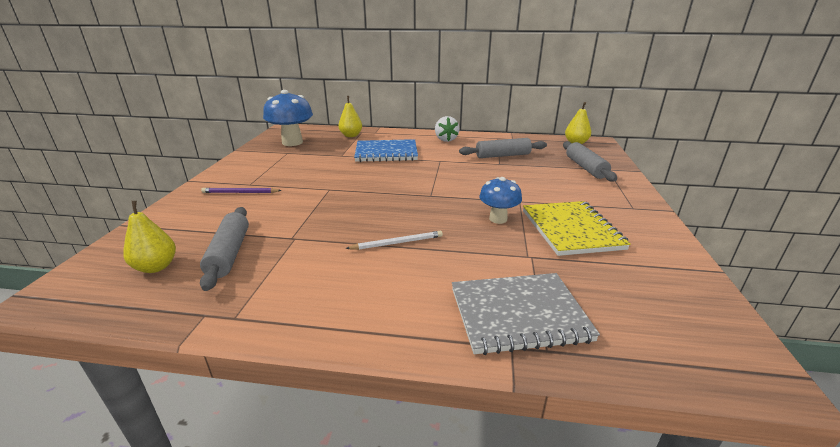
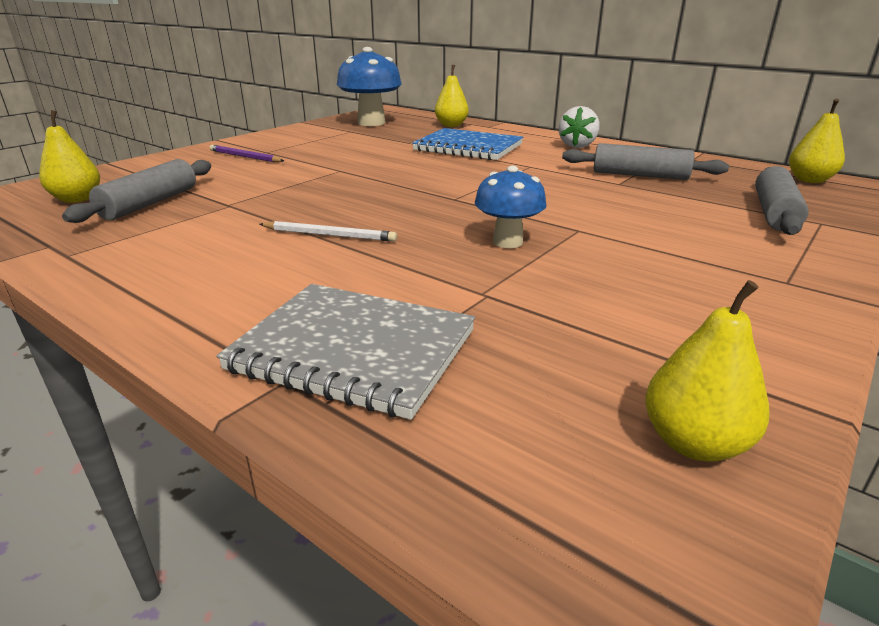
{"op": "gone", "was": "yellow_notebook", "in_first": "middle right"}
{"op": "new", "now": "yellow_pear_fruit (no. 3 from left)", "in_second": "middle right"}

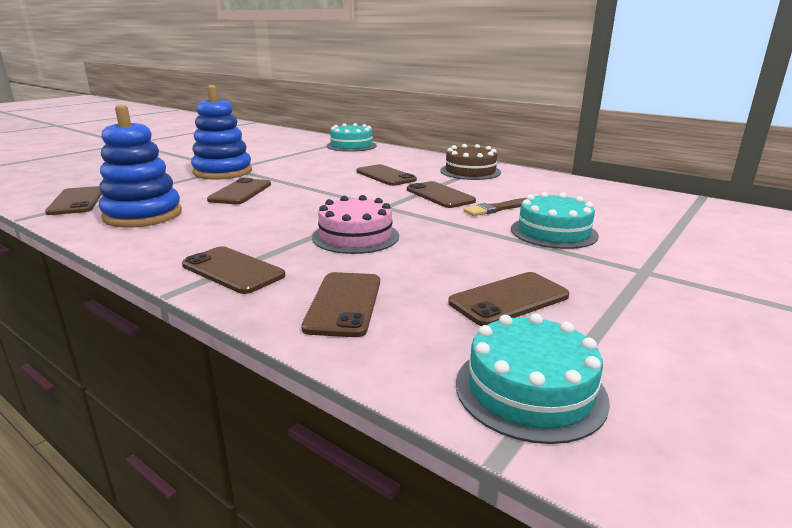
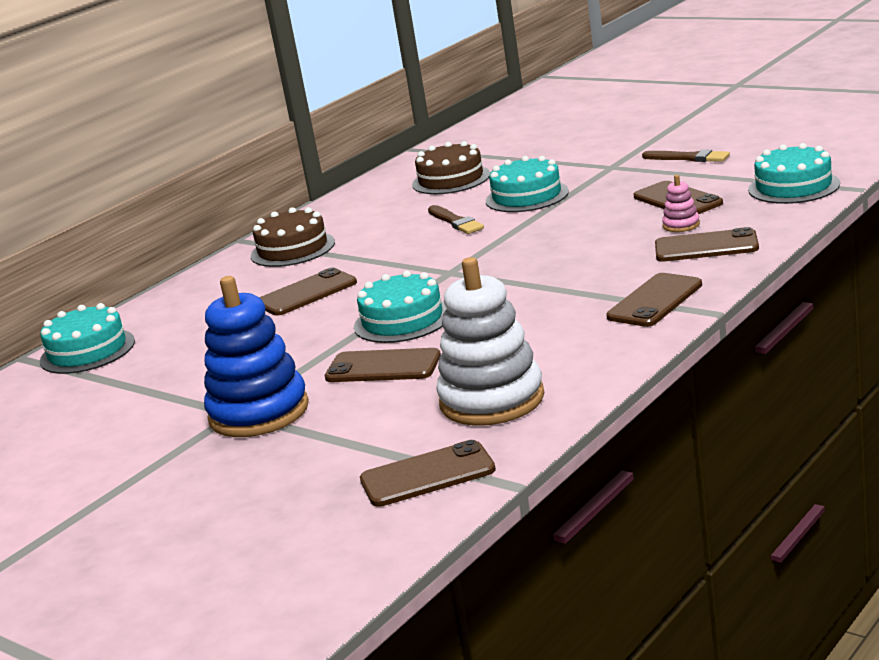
{"op": "gone", "was": "rose-pink_layer_cake", "in_first": "centre"}
{"op": "gone", "was": "dark_brown_smartphone (no. 6 from left)", "in_first": "centre"}
{"op": "new", "now": "aqua_layer_cake (no. 2 from left)", "in_second": "centre"}
{"op": "new", "now": "dark_brown_layer_cake (no. 2 from left)", "in_second": "top centre"}
{"op": "new", "now": "dark_brown_paintbrush (no. 2 from left)", "in_second": "top right"}
{"op": "new", "now": "rose-pink_ring_stacker", "in_second": "top right"}
{"op": "repainted", "was": "royal_blue_ring_stacker (no. 1 from left)", "now": "snow-white_ring_stacker", "in_first": "top left", "in_second": "centre"}

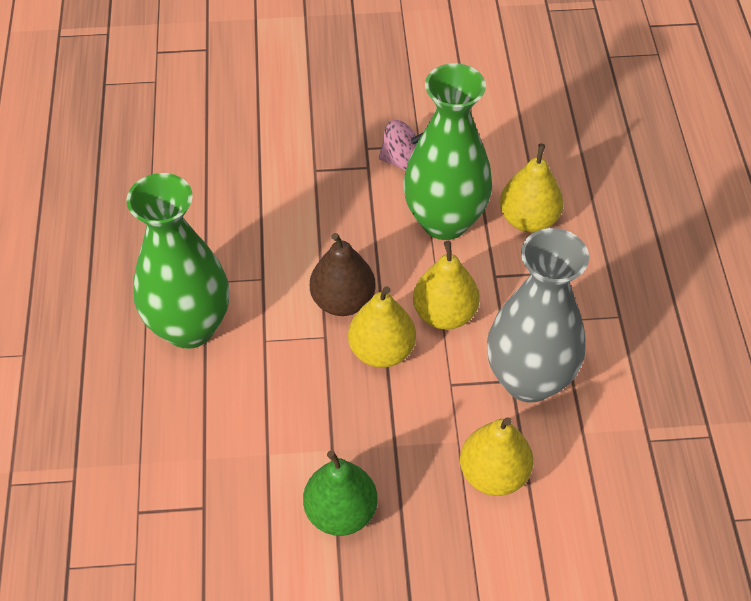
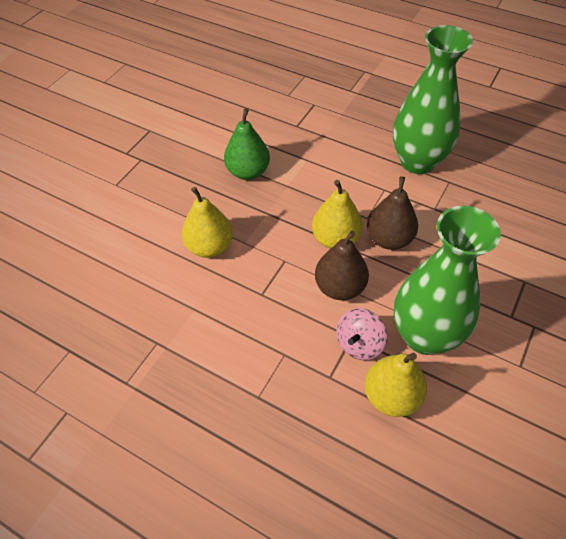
{"op": "gone", "was": "gray_tall_vase", "in_first": "middle right"}
{"op": "shifted", "was": "rose-pink_spinning_top", "in_first": "top centre", "in_second": "centre"}
{"op": "repainted", "was": "yellow_pear_fruit (no. 2 from left)", "now": "dark_brown_pear_fruit (no. 1 from left)", "in_first": "centre", "in_second": "centre"}

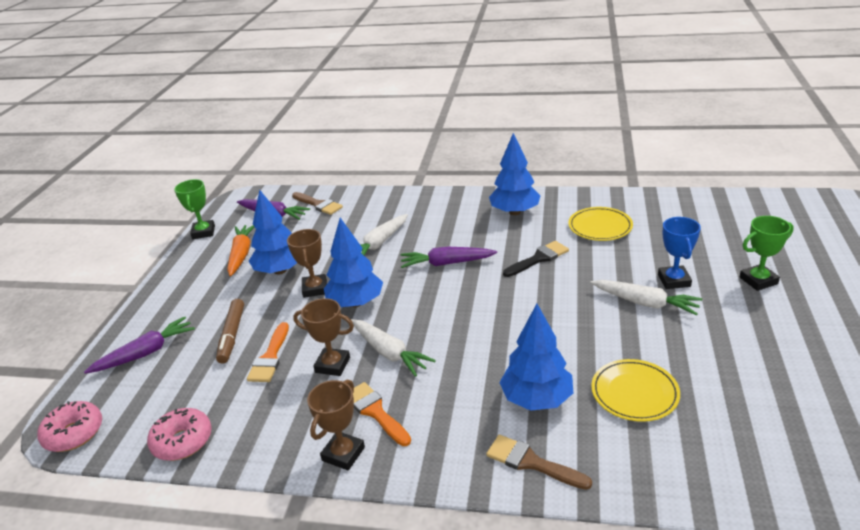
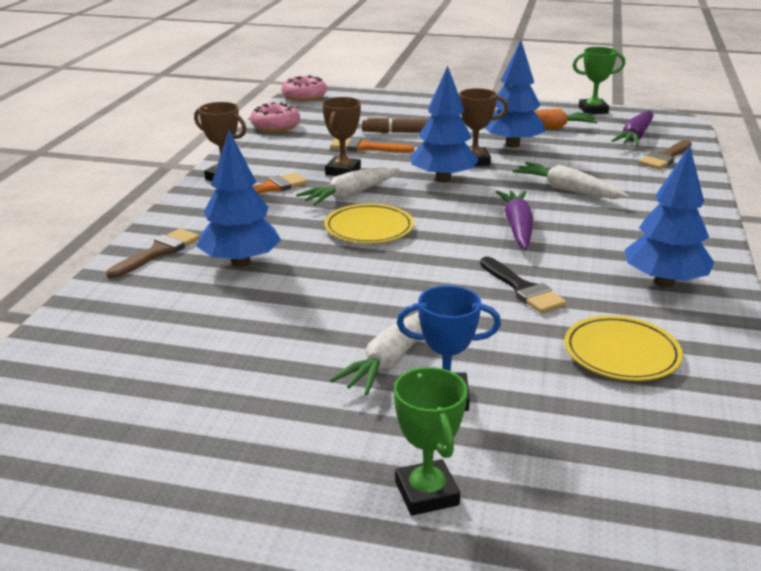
{"op": "gone", "was": "purple_root_vegetable (no. 1 from left)", "in_first": "middle left"}
{"op": "shifted", "was": "yellow_plate (no. 2 from left in the first image)", "now": "yellow_plate (no. 1 from left)", "in_first": "bottom right", "in_second": "centre"}

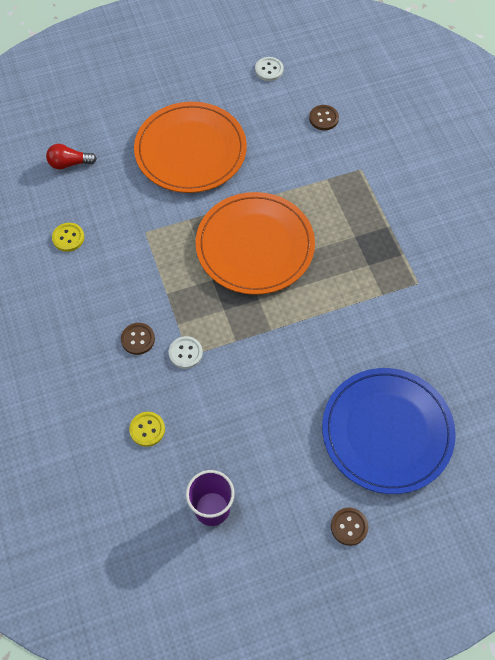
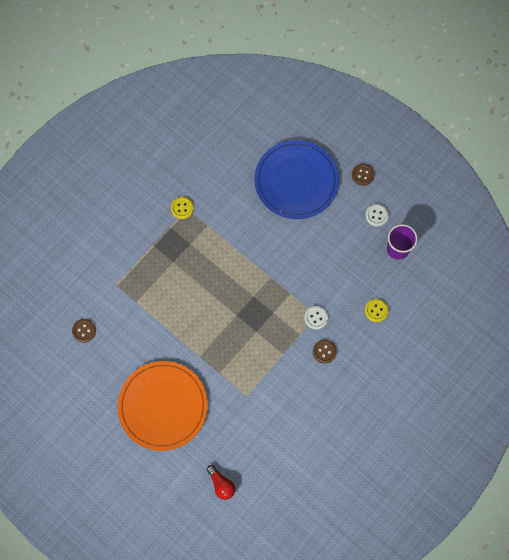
{"op": "gone", "was": "bright_orange_plate (no. 2 from left)", "in_first": "centre"}
{"op": "shifted", "was": "yellow_button (no. 1 from left)", "in_first": "middle left", "in_second": "centre"}
{"op": "shifted", "was": "snow-white_button (no. 2 from left)", "in_first": "top centre", "in_second": "middle right"}

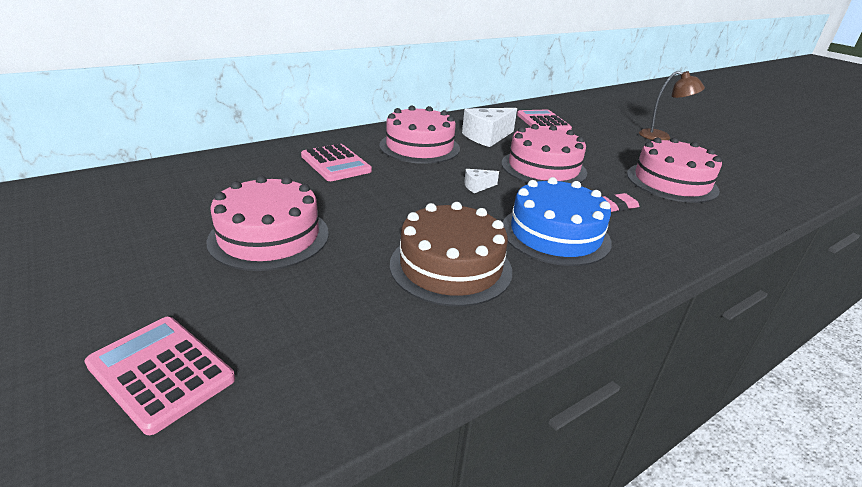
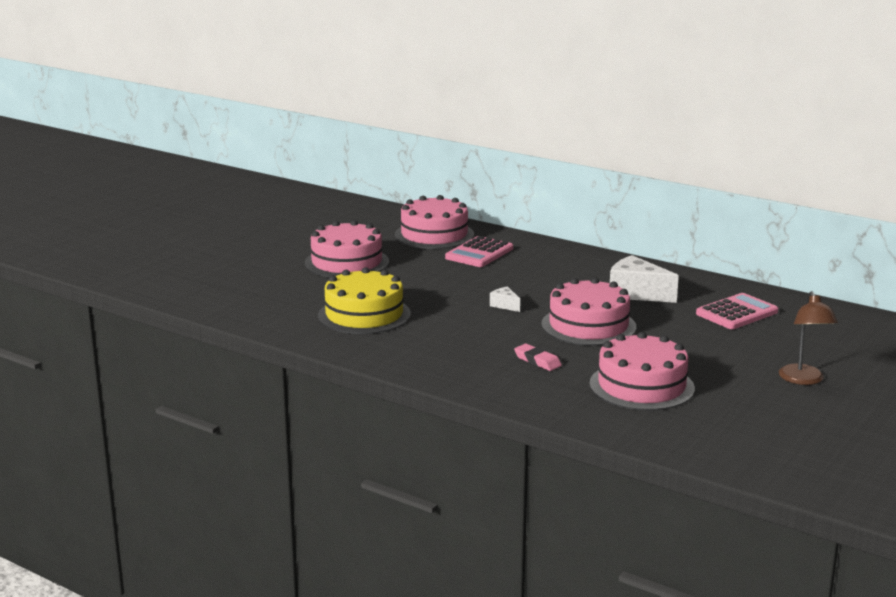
{"op": "gone", "was": "rose-pink_calculator (no. 1 from left)", "in_first": "bottom left"}
{"op": "gone", "was": "royal_blue_layer_cake", "in_first": "centre"}
{"op": "shifted", "was": "rose-pink_layer_cake (no. 2 from left)", "in_first": "top centre", "in_second": "centre"}
{"op": "repainted", "was": "dark_brown_layer_cake", "now": "yellow_layer_cake", "in_first": "centre", "in_second": "centre"}

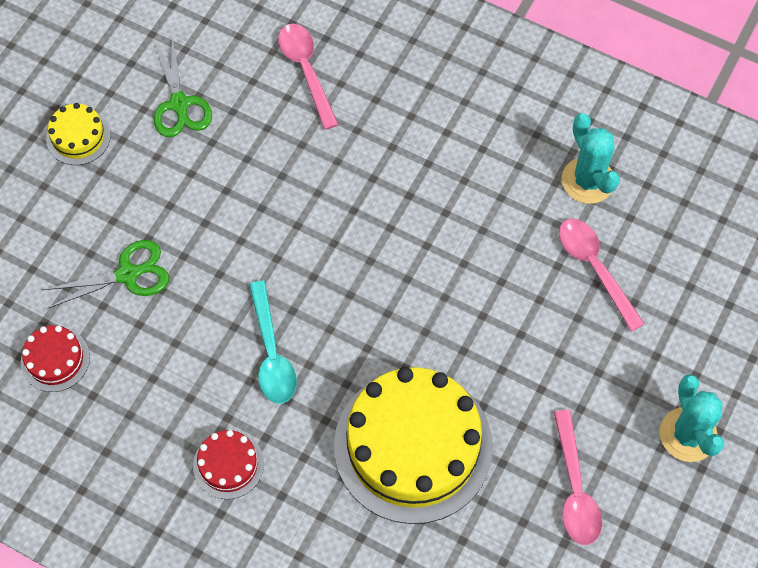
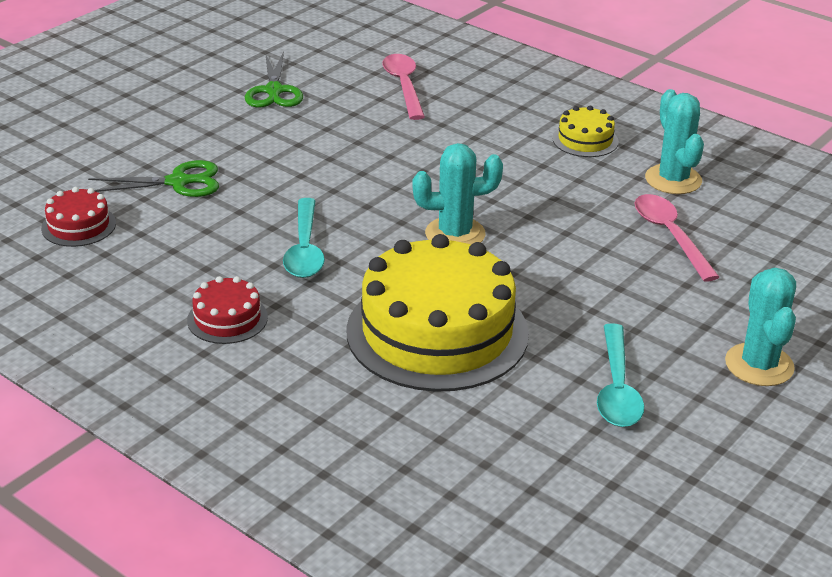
{"op": "new", "now": "aqua_cactus (no. 1 from left)", "in_second": "centre"}
{"op": "shifted", "was": "yellow_layer_cake (no. 1 from left in the first image)", "now": "yellow_layer_cake (no. 2 from left)", "in_first": "top left", "in_second": "top right"}
{"op": "repainted", "was": "rose-pink_tablespoon (no. 2 from left)", "now": "aqua_tablespoon (no. 2 from left)", "in_first": "bottom right", "in_second": "middle right"}

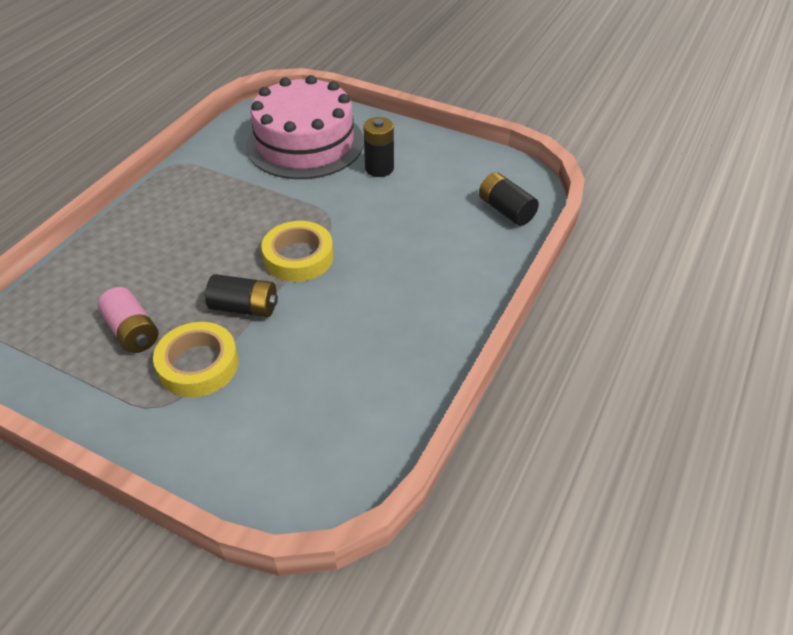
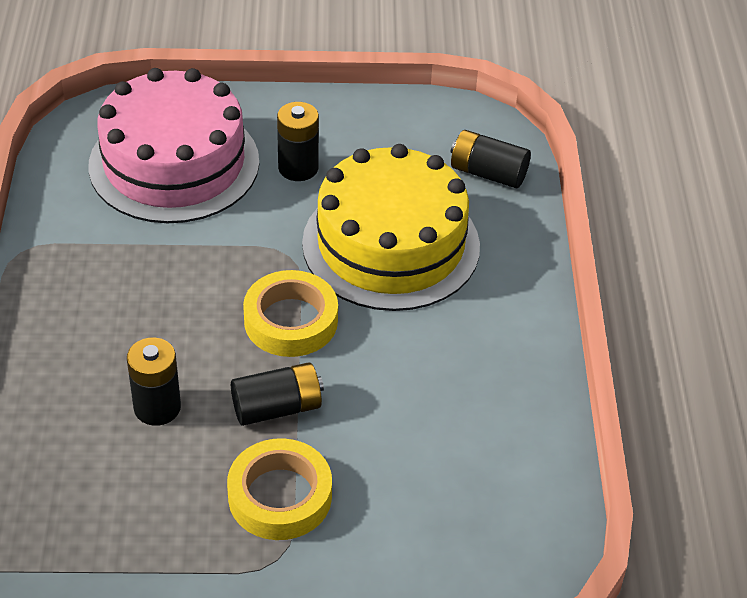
{"op": "gone", "was": "rose-pink_battery", "in_first": "middle left"}
{"op": "new", "now": "ebony_battery (no. 1 from left)", "in_second": "middle left"}
{"op": "new", "now": "yellow_layer_cake", "in_second": "centre"}

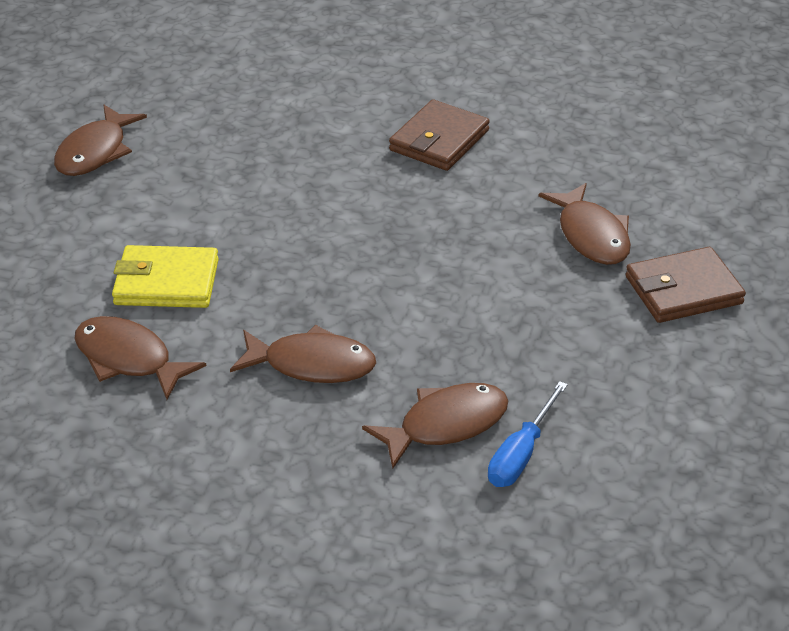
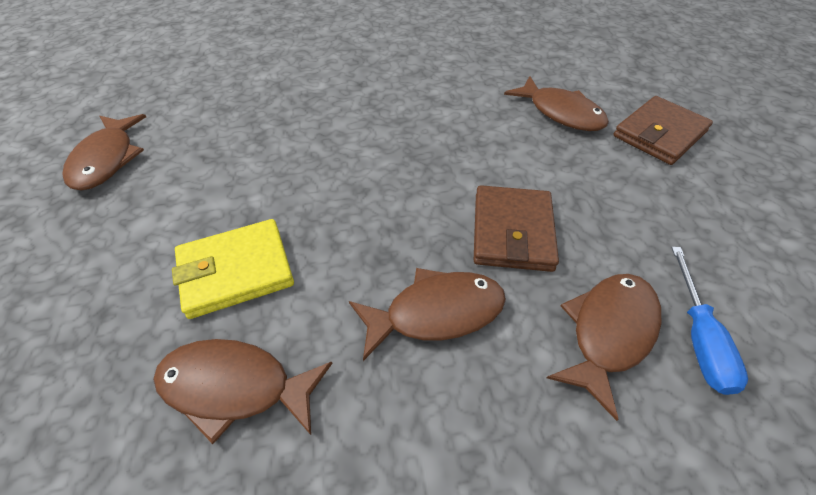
{"op": "shifted", "was": "dark_brown_card_wallet (no. 1 from left)", "in_first": "top centre", "in_second": "centre"}

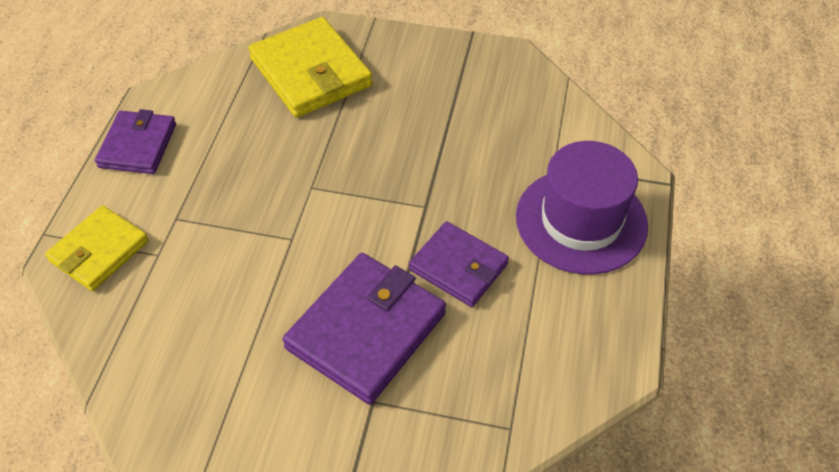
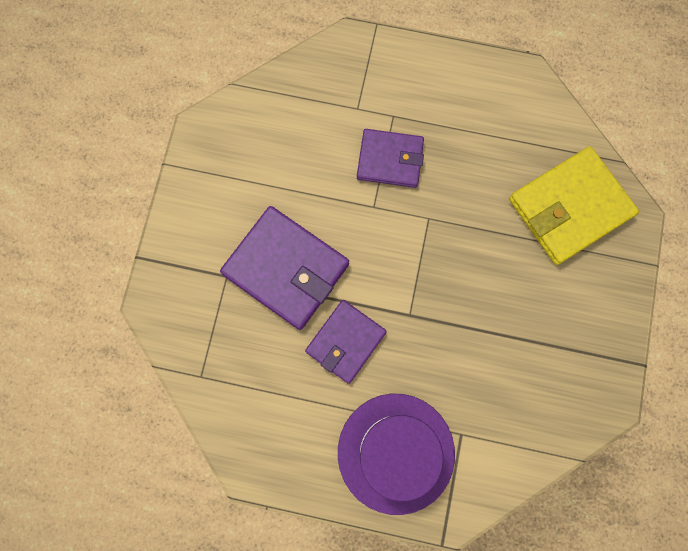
{"op": "gone", "was": "yellow_card_wallet (no. 1 from left)", "in_first": "middle left"}
{"op": "shifted", "was": "purple_card_wallet (no. 1 from left in the first image)", "now": "purple_card_wallet (no. 3 from left)", "in_first": "top left", "in_second": "top centre"}

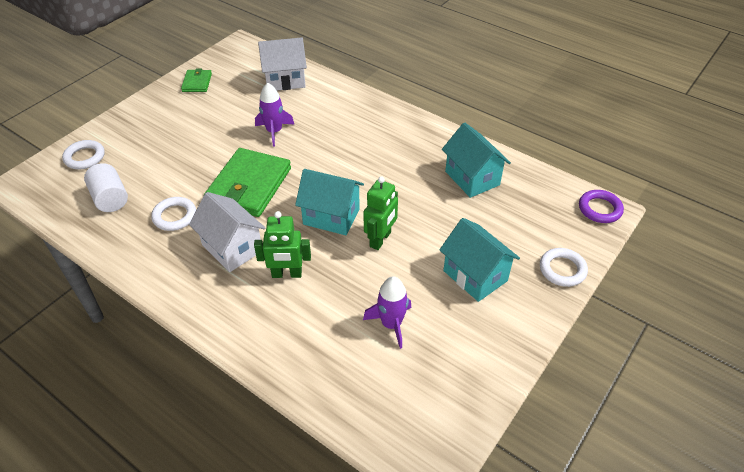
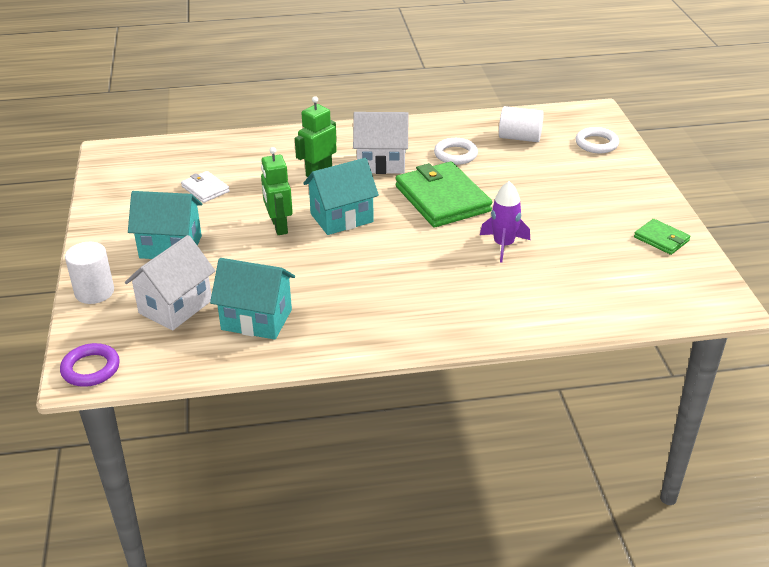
{"op": "shifted", "was": "snow-white_cottage (no. 2 from left in the first image)", "now": "snow-white_cottage (no. 1 from left)", "in_first": "top centre", "in_second": "middle left"}
{"op": "swapped", "was": "purple_rocket (no. 2 from left)", "now": "snow-white_card_wallet", "in_first": "centre", "in_second": "top left"}
{"op": "swapped", "was": "snow-white_ring (no. 3 from left)", "now": "snow-white_cylinder (no. 1 from left)", "in_first": "middle right", "in_second": "middle left"}

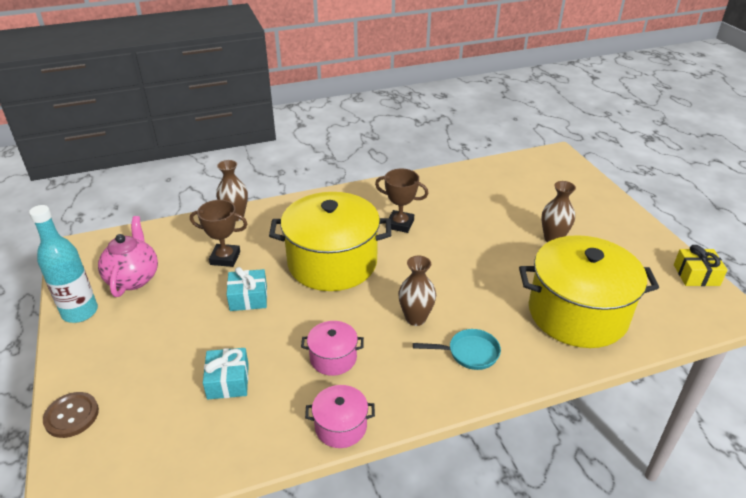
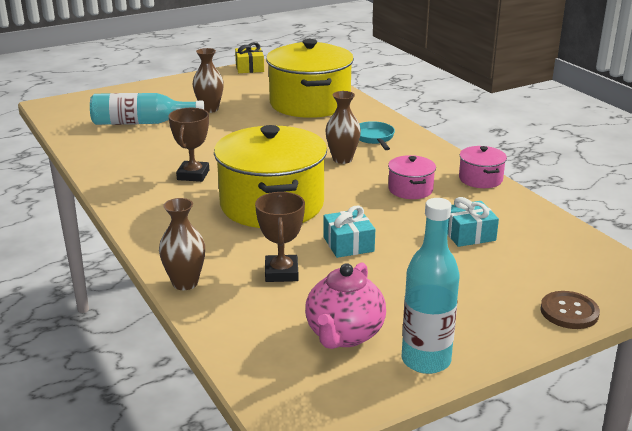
{"op": "new", "now": "aqua_flask (no. 1 from left)", "in_second": "top left"}
{"op": "rotated", "was": "rose-pink_teapot", "in_first": "middle left", "in_second": "bottom centre", "clockwise": -60}

